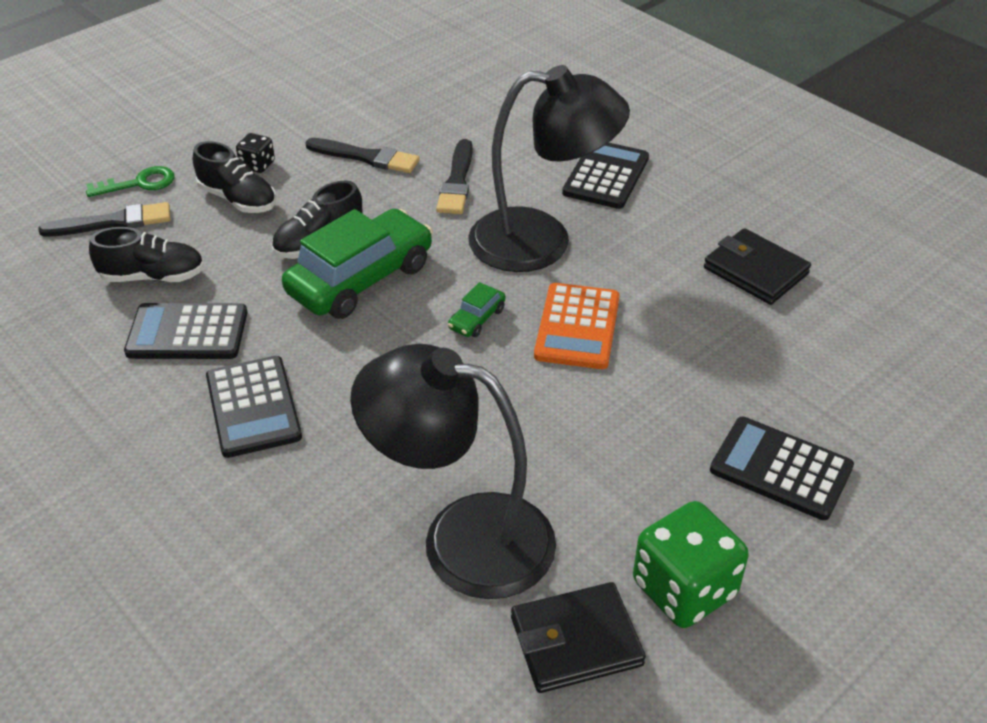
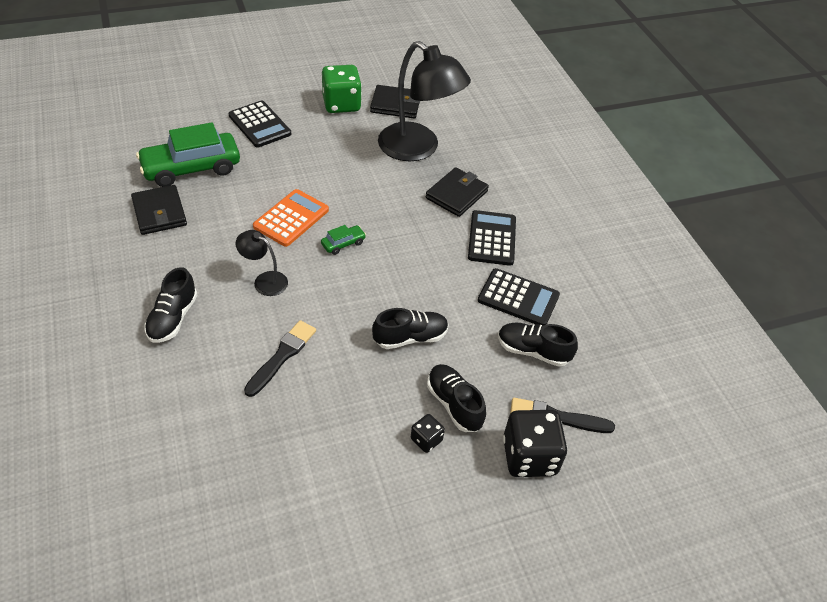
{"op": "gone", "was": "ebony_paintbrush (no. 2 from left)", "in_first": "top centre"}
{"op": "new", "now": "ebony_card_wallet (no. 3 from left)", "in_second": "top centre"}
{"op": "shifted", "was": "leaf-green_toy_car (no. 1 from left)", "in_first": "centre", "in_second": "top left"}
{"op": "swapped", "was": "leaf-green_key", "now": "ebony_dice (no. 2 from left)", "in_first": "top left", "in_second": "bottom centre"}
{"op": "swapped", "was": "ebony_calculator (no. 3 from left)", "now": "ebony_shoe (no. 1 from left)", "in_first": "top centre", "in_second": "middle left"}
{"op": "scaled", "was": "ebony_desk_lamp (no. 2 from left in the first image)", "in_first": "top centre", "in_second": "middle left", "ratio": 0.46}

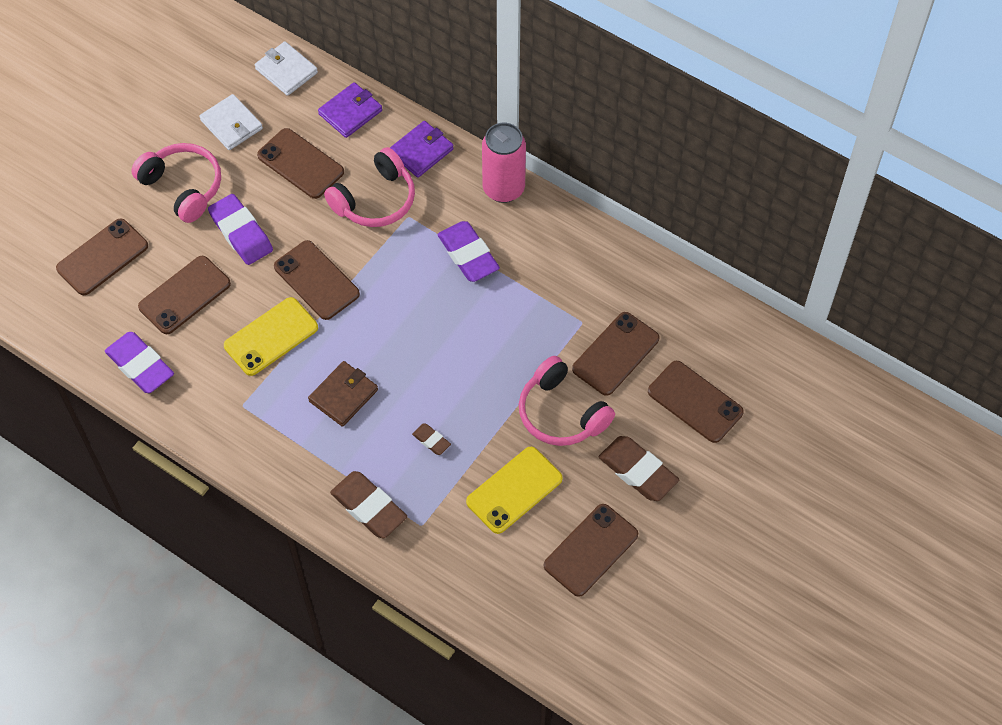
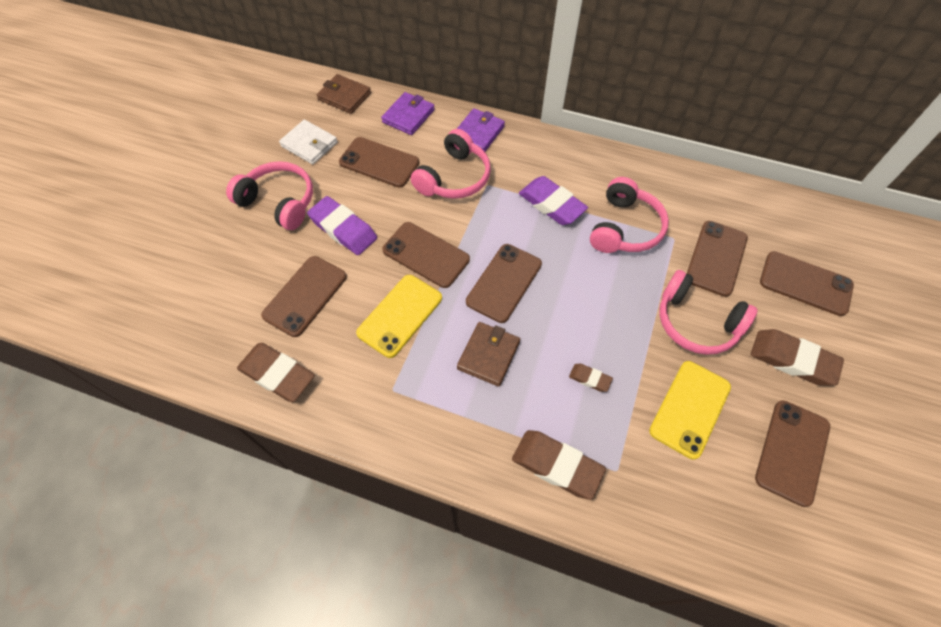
{"op": "gone", "was": "rose-pink_soda_can", "in_first": "top centre"}
{"op": "new", "now": "rose-pink_headset (no. 3 from left)", "in_second": "middle right"}
{"op": "shifted", "was": "dark_brown_smartphone (no. 1 from left in the first image)", "now": "dark_brown_smartphone (no. 4 from left)", "in_first": "middle left", "in_second": "centre"}
{"op": "repainted", "was": "purple_pencil_eraser (no. 1 from left)", "now": "dark_brown_pencil_eraser (no. 1 from left)", "in_first": "middle left", "in_second": "middle left"}
{"op": "repainted", "was": "snow-white_card_wallet (no. 2 from left)", "now": "dark_brown_card_wallet (no. 1 from left)", "in_first": "top left", "in_second": "top centre"}

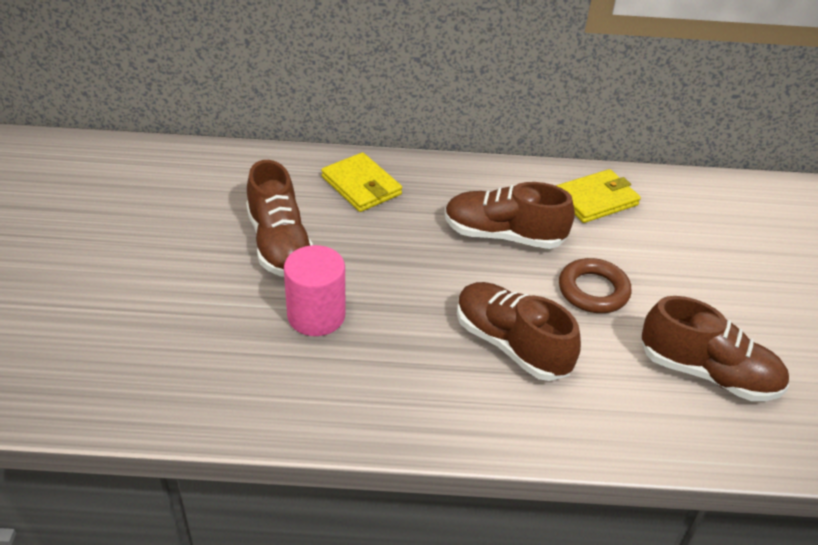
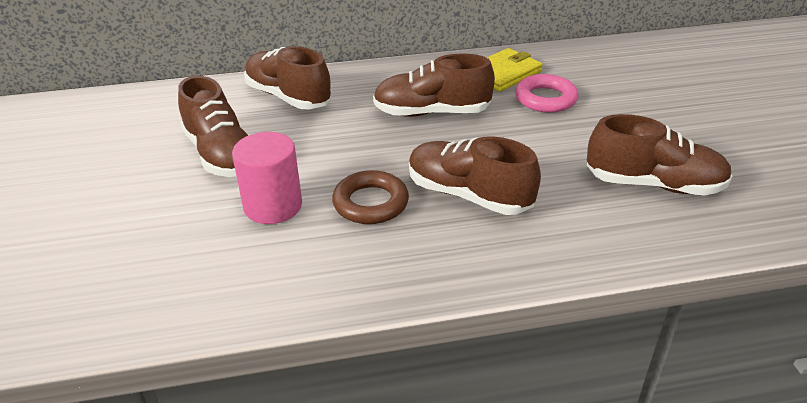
{"op": "new", "now": "rose-pink_ring", "in_second": "top right"}
{"op": "shifted", "was": "dark_brown_ring", "in_first": "middle right", "in_second": "centre"}
{"op": "swapped", "was": "yellow_card_wallet (no. 1 from left)", "now": "dark_brown_shoe (no. 2 from left)", "in_first": "centre", "in_second": "top centre"}

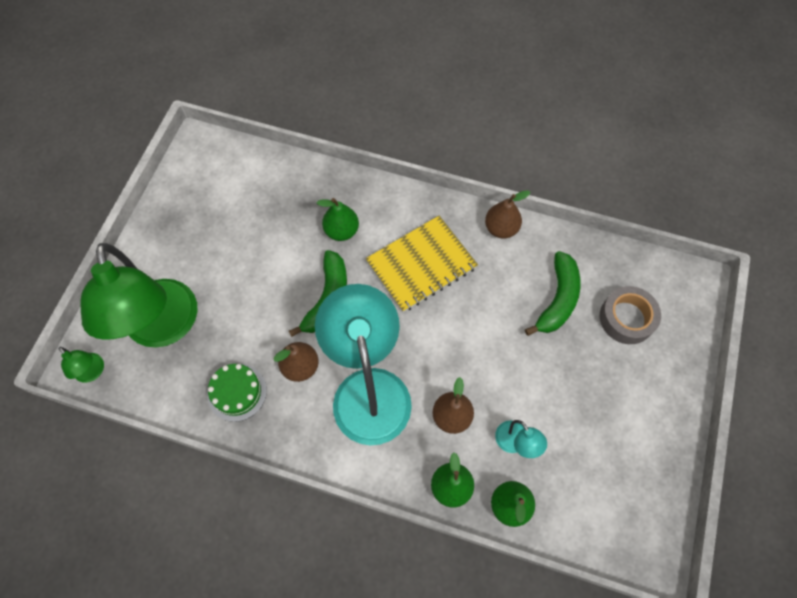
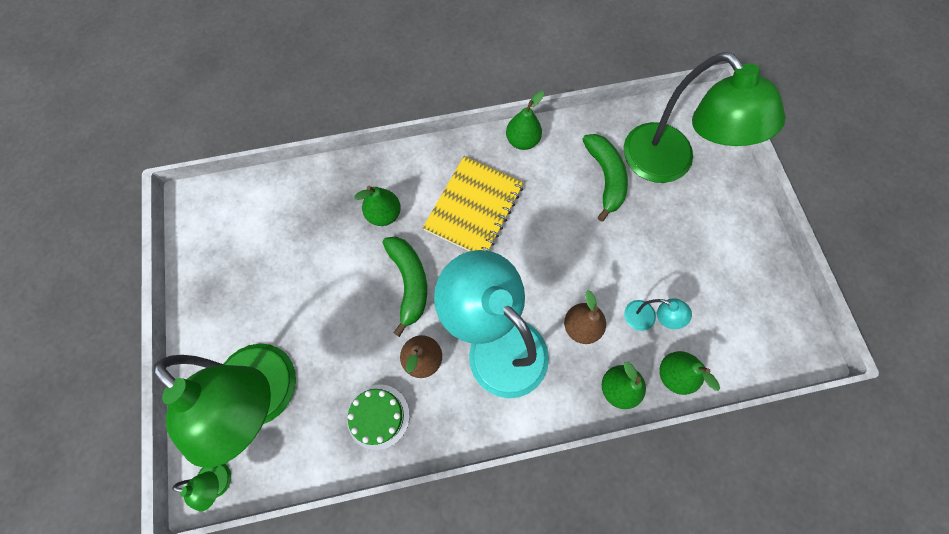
{"op": "swapped", "was": "gray_roll_of_tape", "now": "leaf-green_desk_lamp (no. 3 from left)", "in_first": "middle right", "in_second": "top right"}
{"op": "repainted", "was": "dark_brown_pear_fruit (no. 3 from left)", "now": "leaf-green_pear_fruit (no. 2 from left)", "in_first": "centre", "in_second": "top centre"}

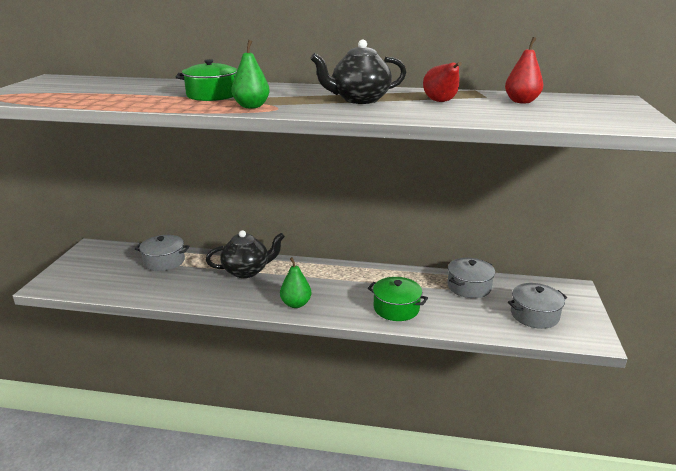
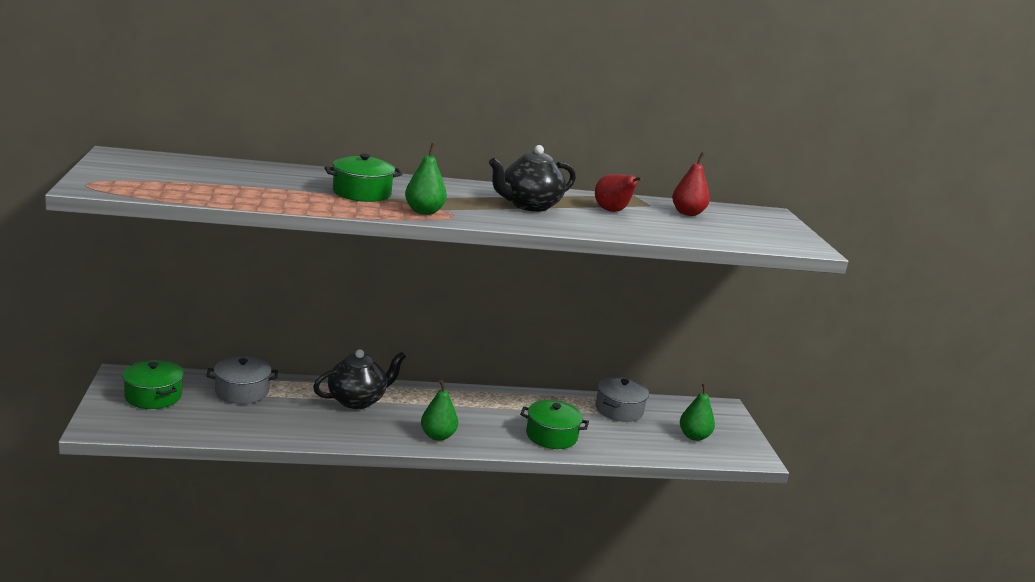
{"op": "new", "now": "leaf-green_stockpot (no. 1 from left)", "in_second": "middle left"}
{"op": "swapped", "was": "gray_stockpot (no. 3 from left)", "now": "leaf-green_pear_fruit (no. 3 from left)", "in_first": "middle right", "in_second": "bottom right"}

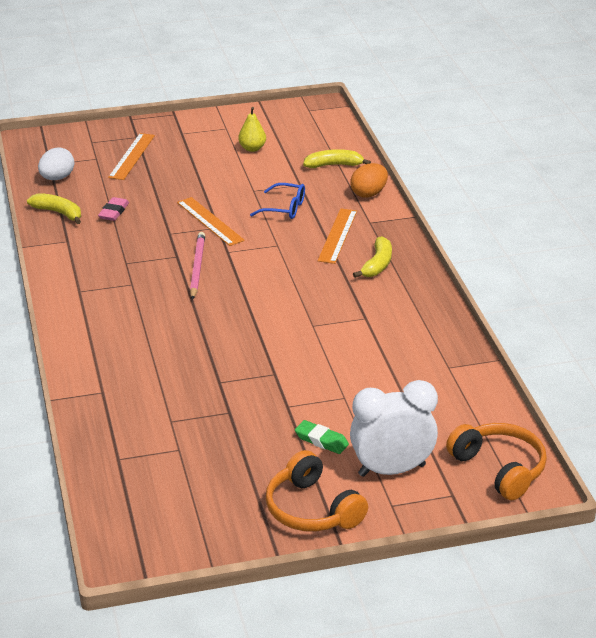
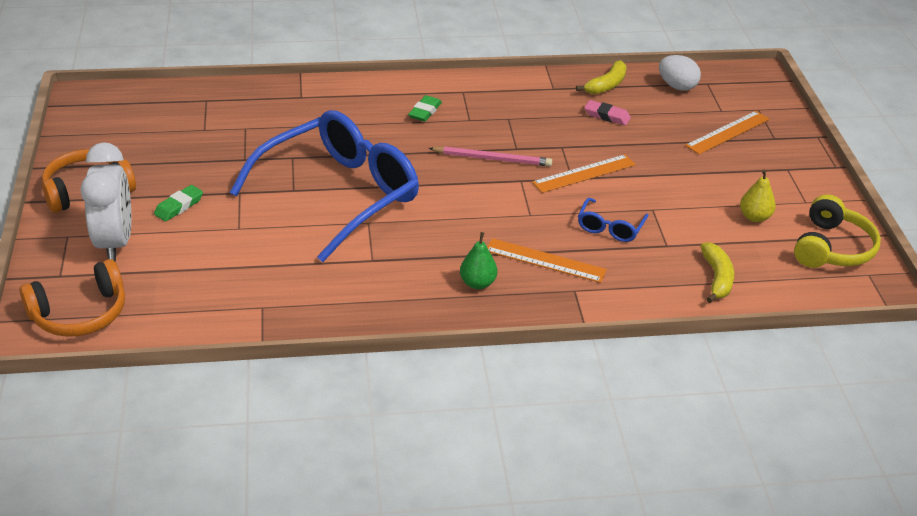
{"op": "gone", "was": "bright_orange_toy_egg", "in_first": "top centre"}
{"op": "new", "now": "royal_blue_eyeglasses (no. 1 from left)", "in_second": "centre"}
{"op": "new", "now": "leaf-green_pencil_eraser (no. 2 from left)", "in_second": "top centre"}
{"op": "new", "now": "yellow_headset", "in_second": "middle right"}
{"op": "swapped", "was": "yellow_banana (no. 3 from left)", "now": "leaf-green_pear_fruit", "in_first": "centre", "in_second": "centre"}
{"op": "rotated", "was": "bright_orange_straightedge (no. 1 from left in the first image)", "in_first": "top left", "in_second": "top right", "clockwise": -60}

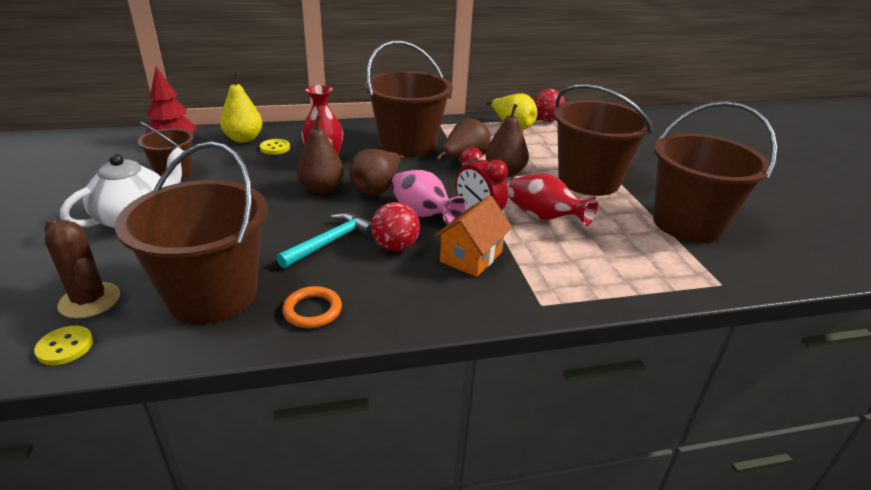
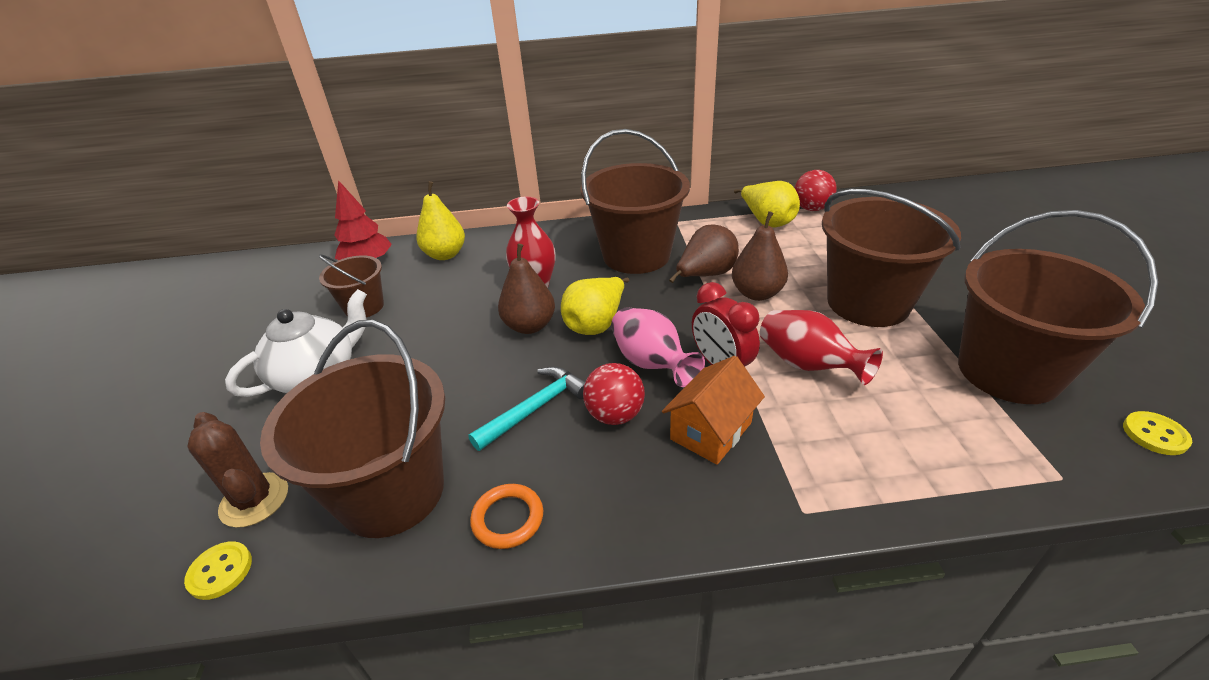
{"op": "shifted", "was": "yellow_button (no. 2 from left)", "in_first": "top left", "in_second": "middle right"}
{"op": "repainted", "was": "dark_brown_pear_fruit (no. 2 from left)", "now": "yellow_pear_fruit (no. 2 from left)", "in_first": "centre", "in_second": "centre"}

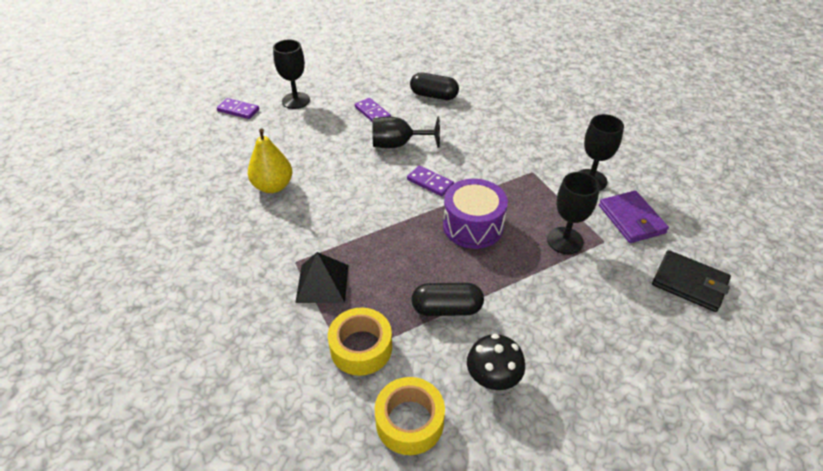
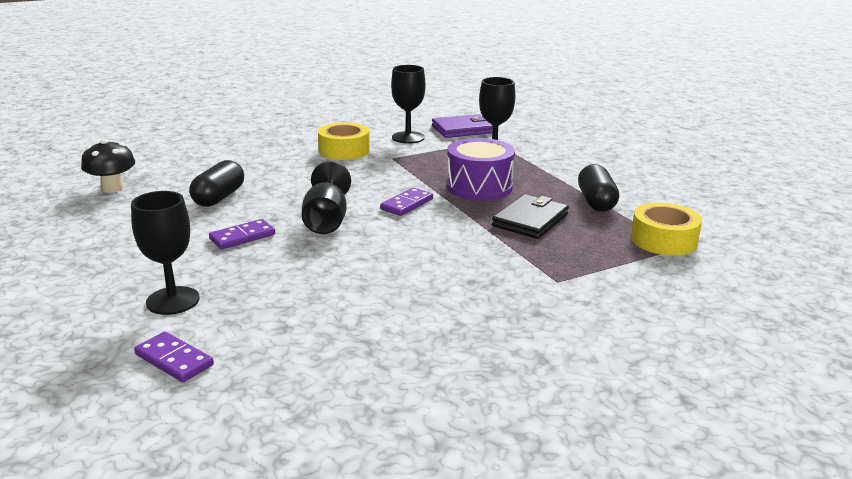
{"op": "gone", "was": "yellow_pear_fruit", "in_first": "middle left"}
{"op": "gone", "was": "ebony_solid_pyramid", "in_first": "centre"}
{"op": "shifted", "was": "yellow_roll_of_tape (no. 2 from left in the first image)", "now": "yellow_roll_of_tape (no. 1 from left)", "in_first": "bottom centre", "in_second": "top centre"}
{"op": "shifted", "was": "ebony_toadstool", "in_first": "bottom centre", "in_second": "middle left"}
{"op": "shifted", "was": "ebony_card_wallet", "in_first": "middle right", "in_second": "centre"}
{"op": "rotated", "was": "purple_domino_piece (no. 1 from left)", "in_first": "top left", "in_second": "bottom left", "clockwise": -75}

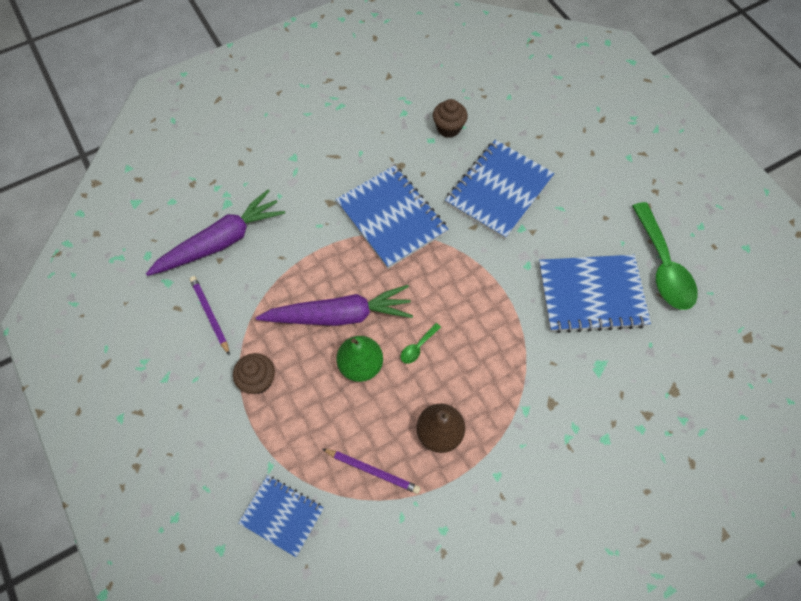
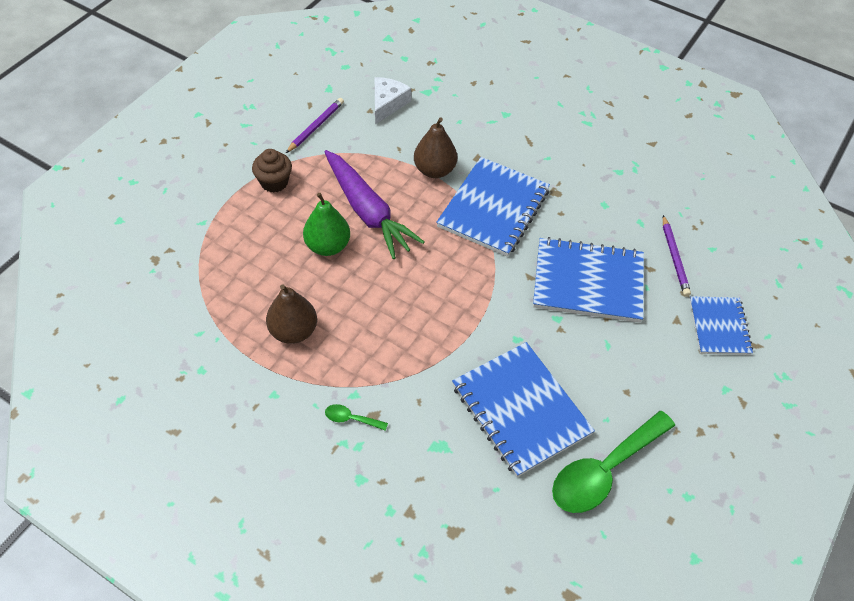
{"op": "gone", "was": "dark_brown_muffin (no. 2 from left)", "in_first": "top centre"}
{"op": "new", "now": "dark_brown_pear_fruit (no. 2 from left)", "in_second": "top centre"}
{"op": "shifted", "was": "royal_blue_notebook (no. 1 from left in the first image)", "now": "royal_blue_notebook (no. 4 from left)", "in_first": "bottom centre", "in_second": "middle right"}
{"op": "shifted", "was": "purple_wooden_pencil (no. 2 from left)", "in_first": "bottom centre", "in_second": "middle right"}
{"op": "shifted", "was": "leaf-green_tablespoon (no. 1 from left)", "in_first": "centre", "in_second": "bottom centre"}
{"op": "swapped", "was": "purple_root_vegetable (no. 1 from left)", "now": "snow-white_cheese_wedge", "in_first": "middle left", "in_second": "top centre"}

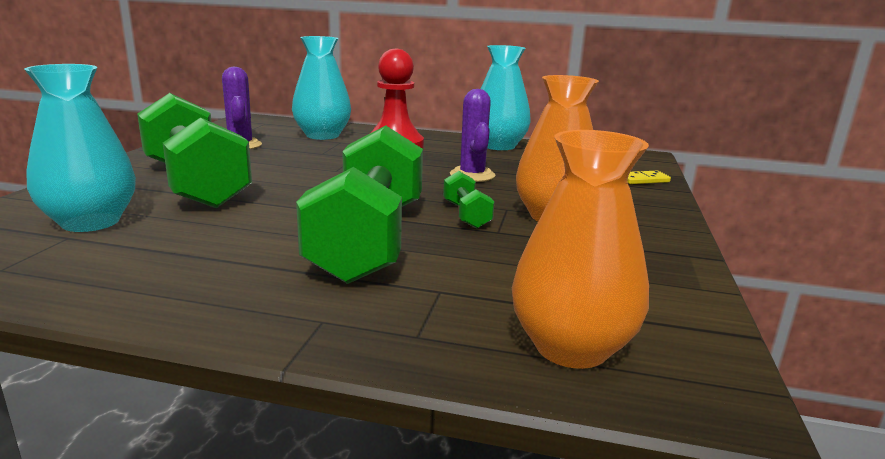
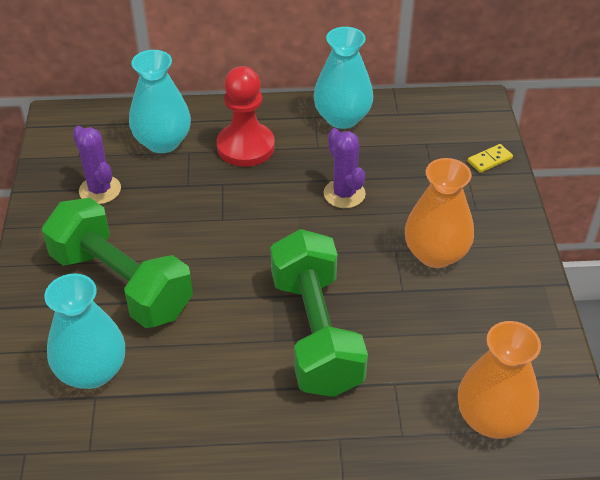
{"op": "gone", "was": "leaf-green_dumbbell (no. 3 from left)", "in_first": "centre"}

